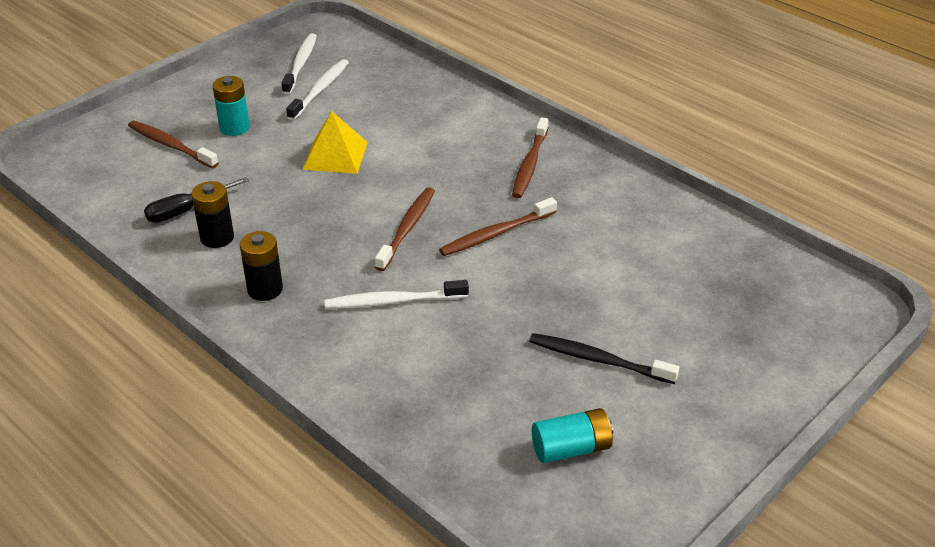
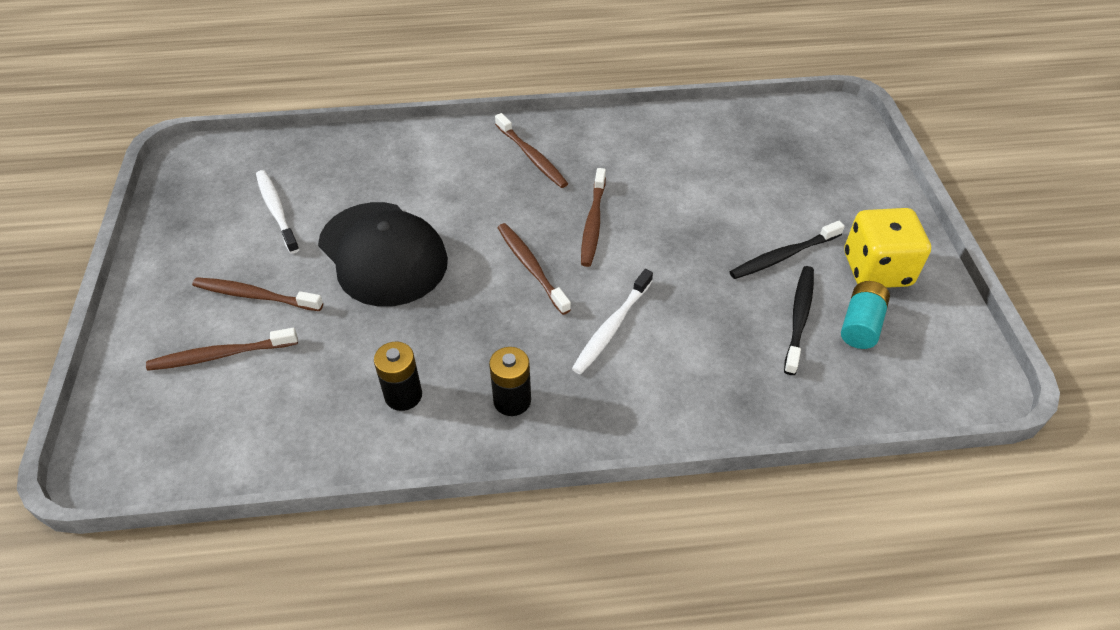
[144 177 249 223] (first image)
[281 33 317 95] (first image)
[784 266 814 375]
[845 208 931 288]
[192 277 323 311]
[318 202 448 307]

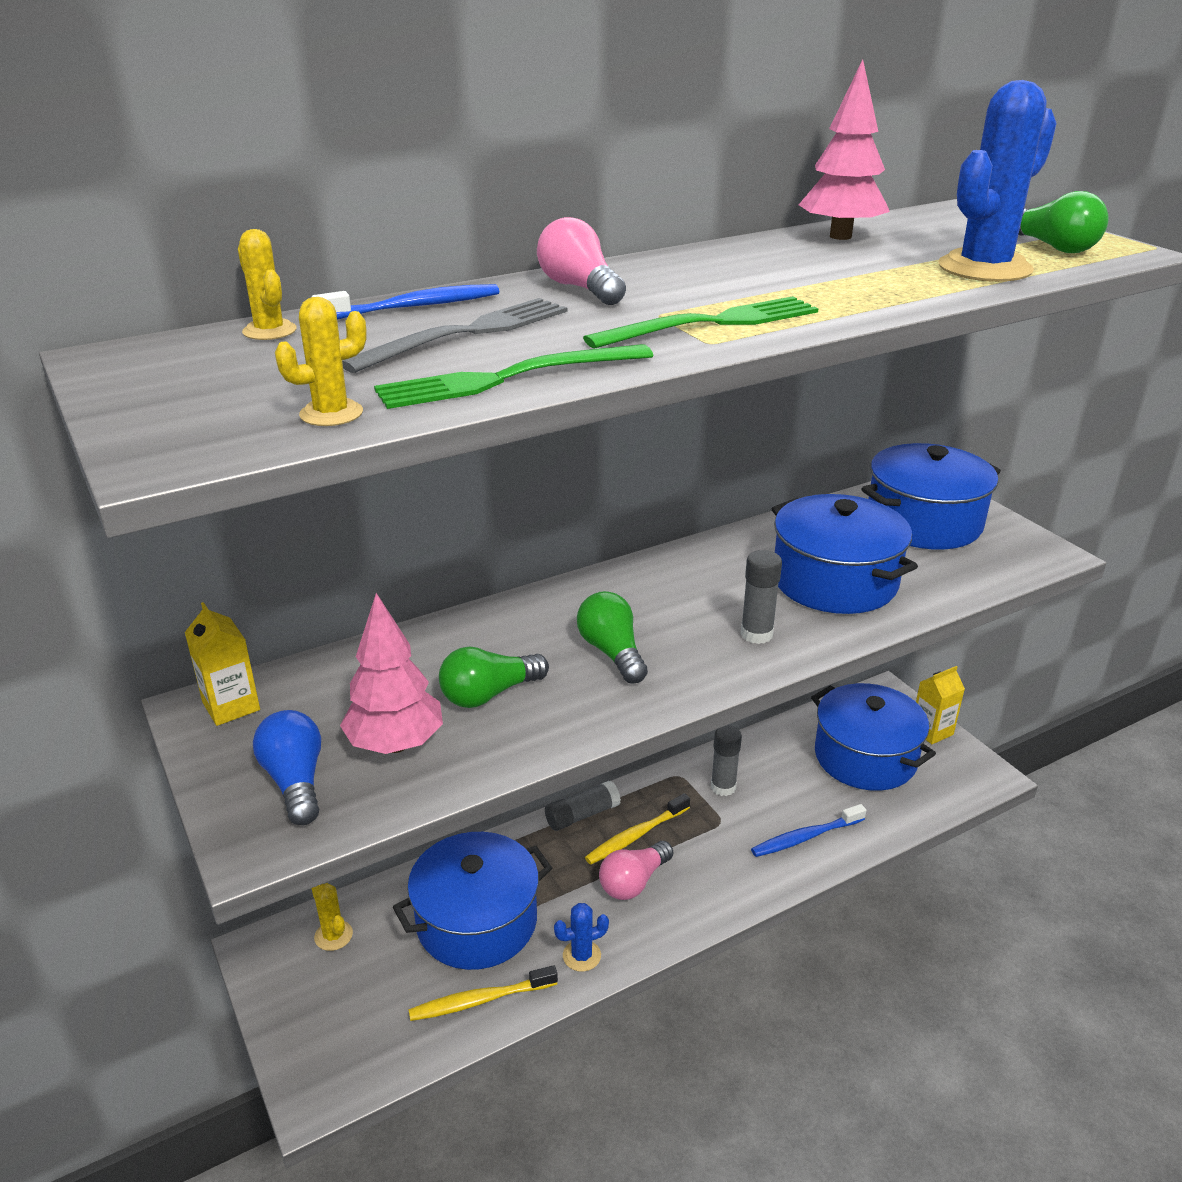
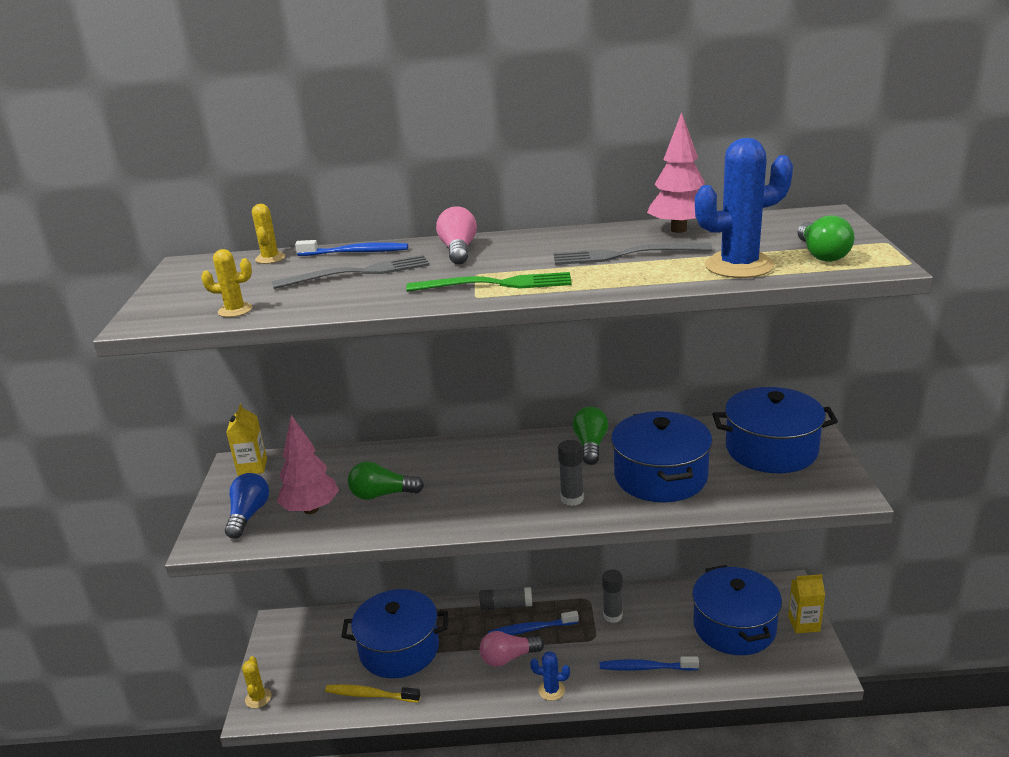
[374 344 653 409] (first image)
[554 243 712 265]
[242 656 272 708]
[530 651 570 701]
[573 406 608 465]
[488 611 579 635]

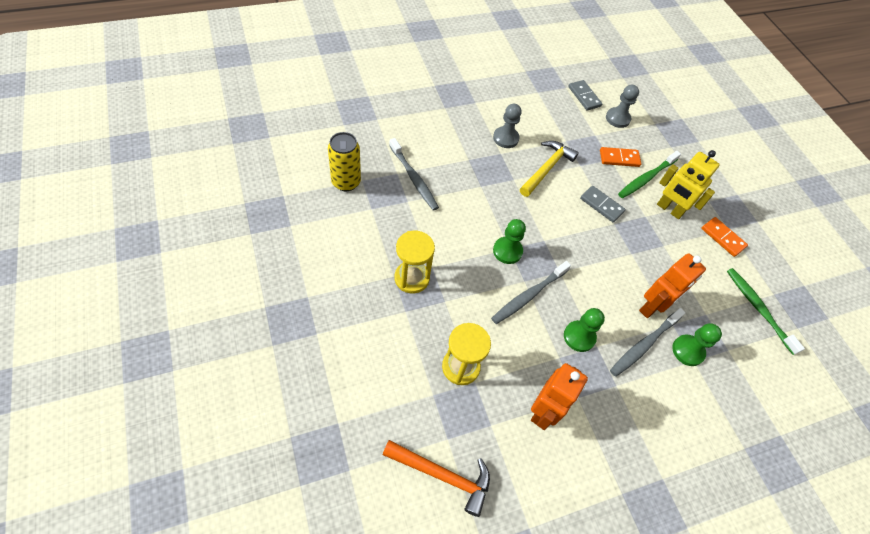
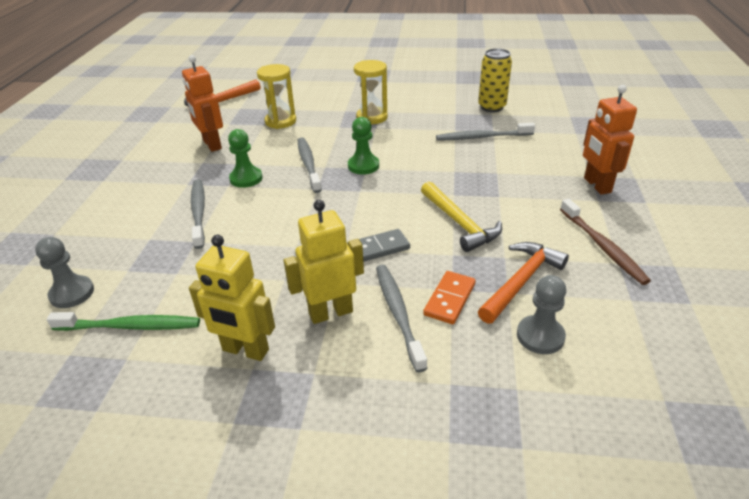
[568 80 602 110] (first image)
[672 323 722 366] (first image)
[478 242 569 324]
[560 199 651 285]
[35 237 94 308]
[583 85 637 195]
[189 235 275 361]
[376 265 427 372]

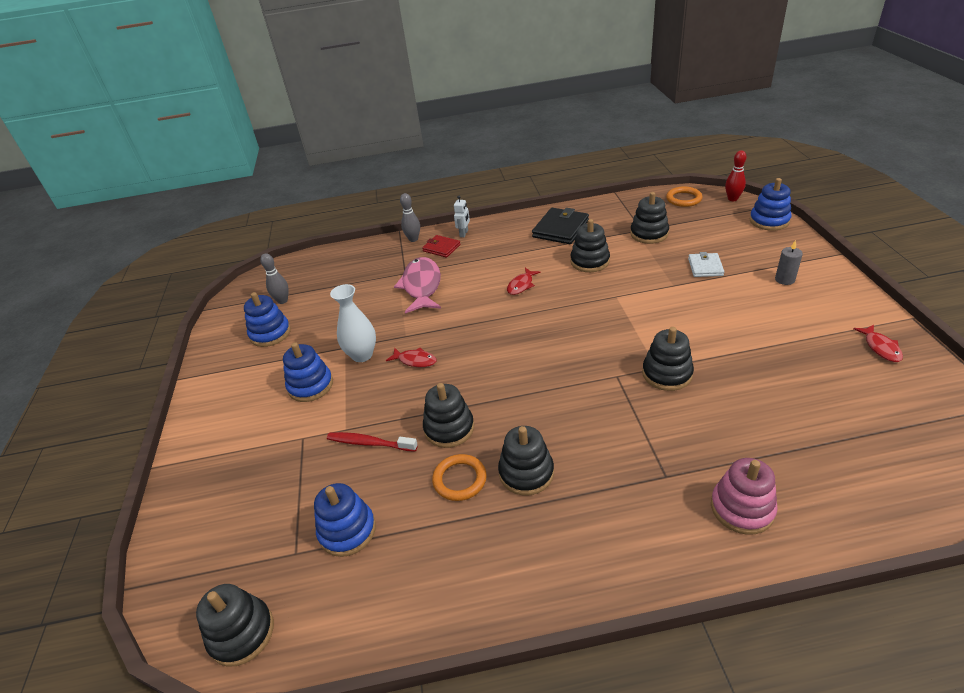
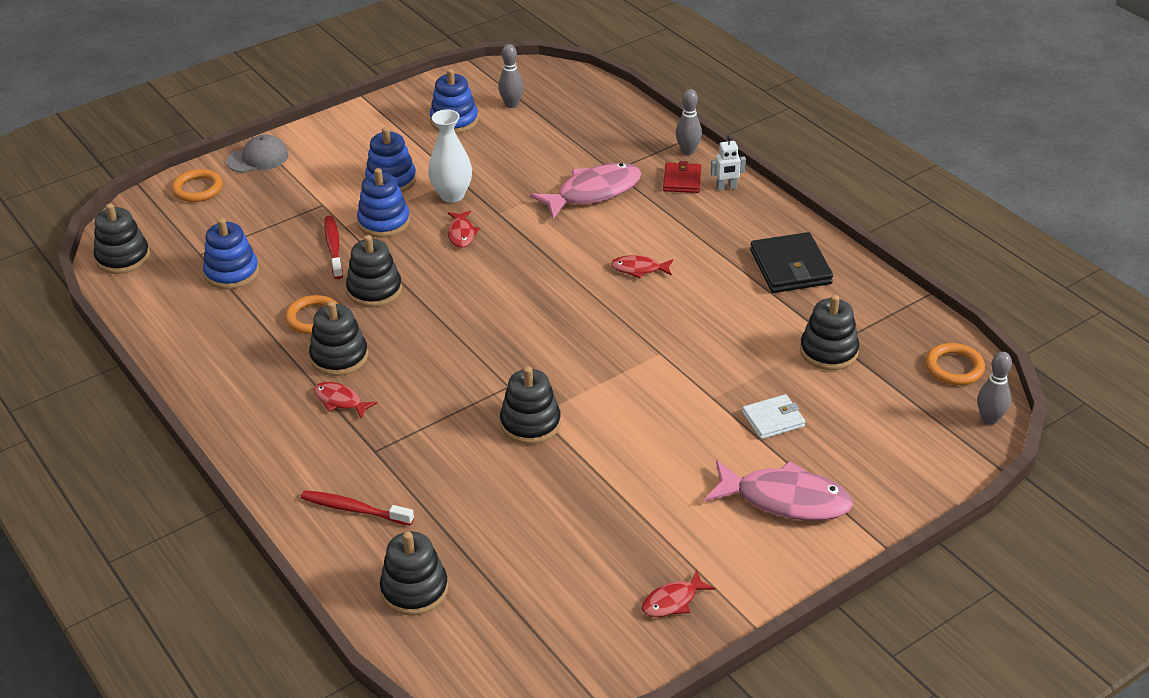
[172 169 223 202]
[226 134 289 173]
[314 382 377 419]
[380 531 448 615]
[357 168 410 238]
[301 490 414 526]
[705 460 853 521]
[977 352 1012 425]
[750 232 833 293]

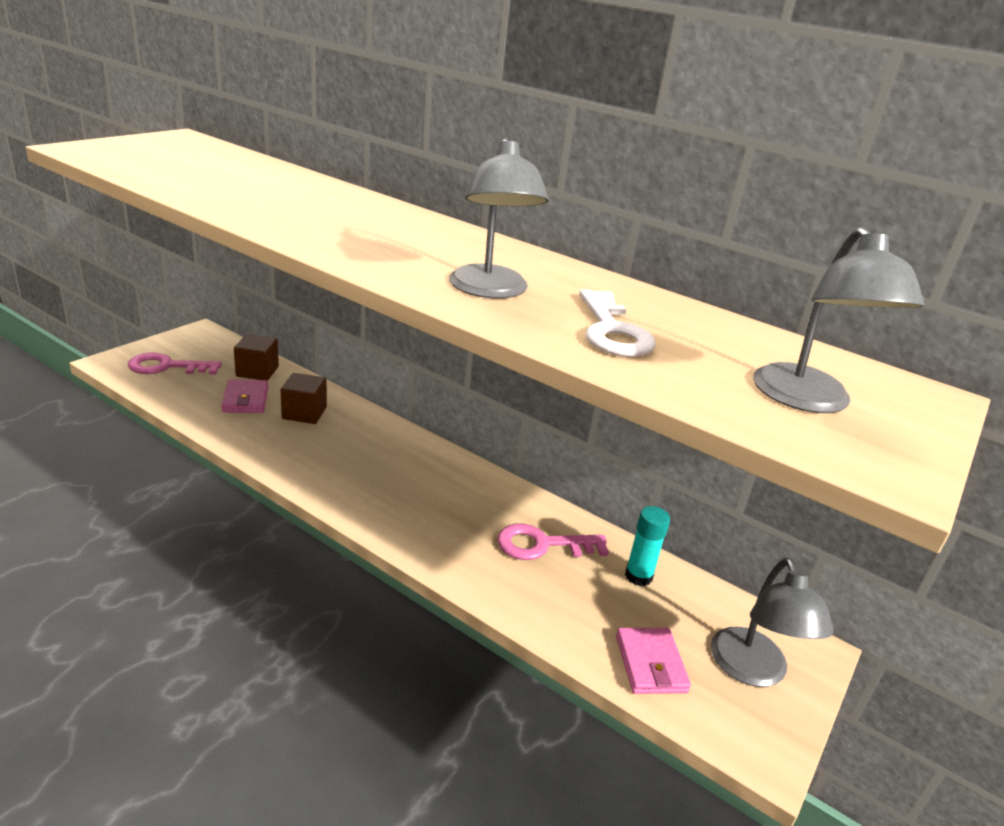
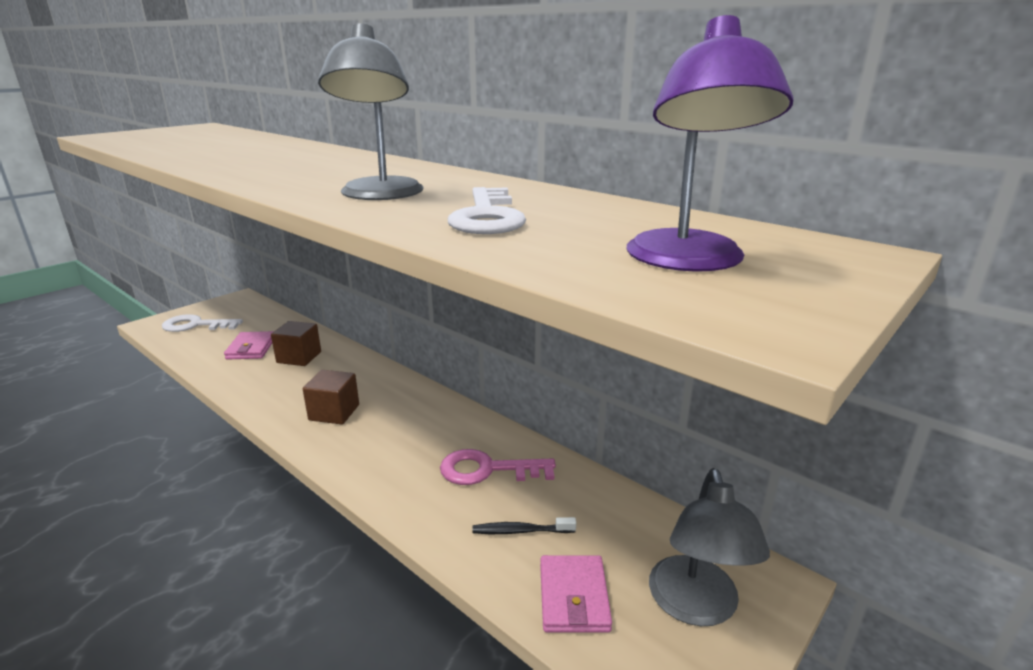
[625 506 670 586] (first image)
[472 517 576 534]
[303 370 359 424]
[162 314 243 332]
[627 15 793 272]

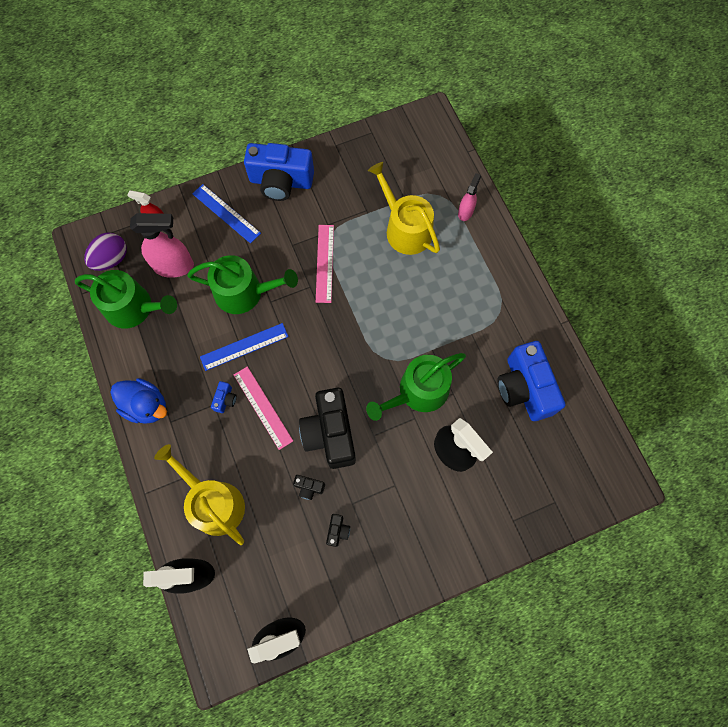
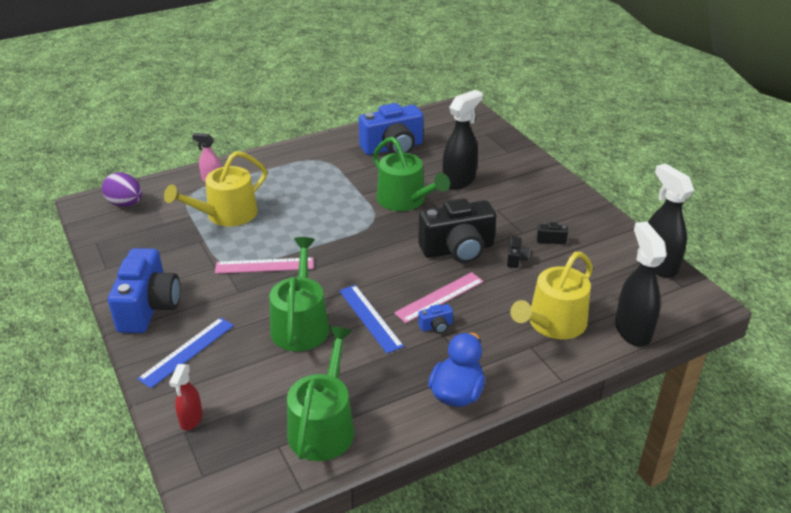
[130 213 194 278] (first image)
[102 172 142 207]
[418 304 453 334]

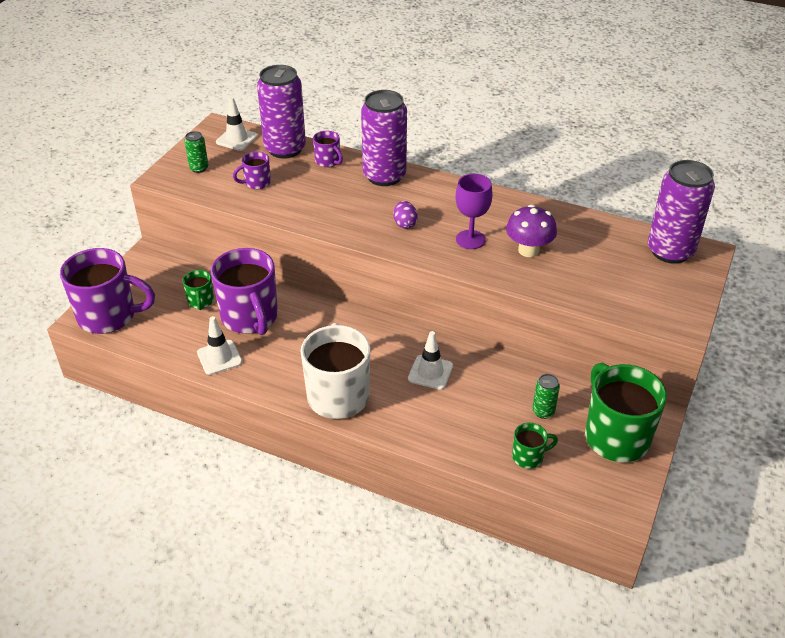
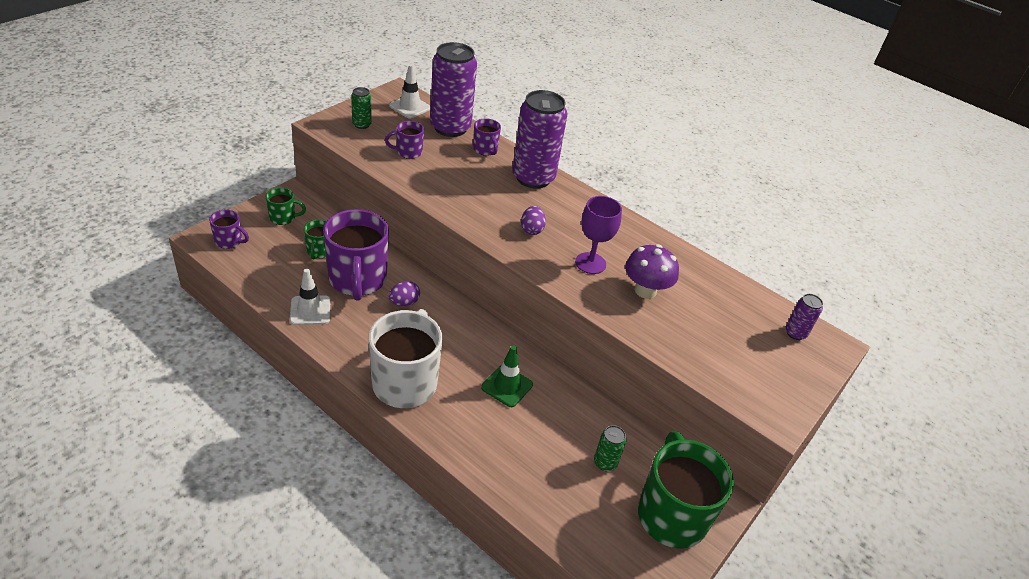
[388 281 420 306]
[265 187 306 225]
[481 346 533 407]
[209 210 249 249]
[785 294 823 340]

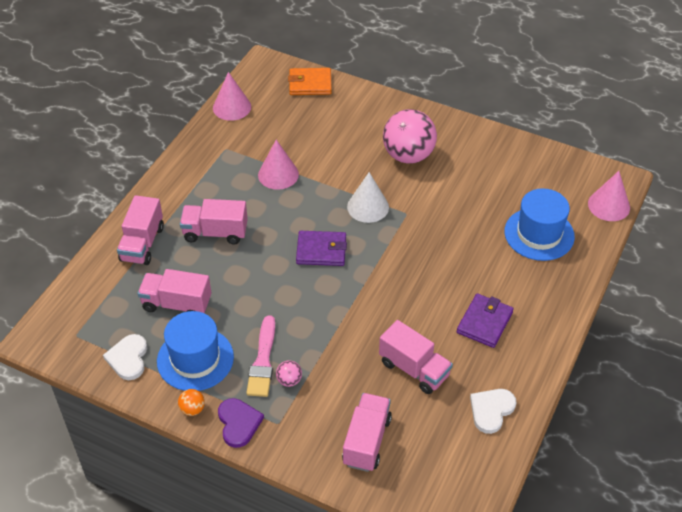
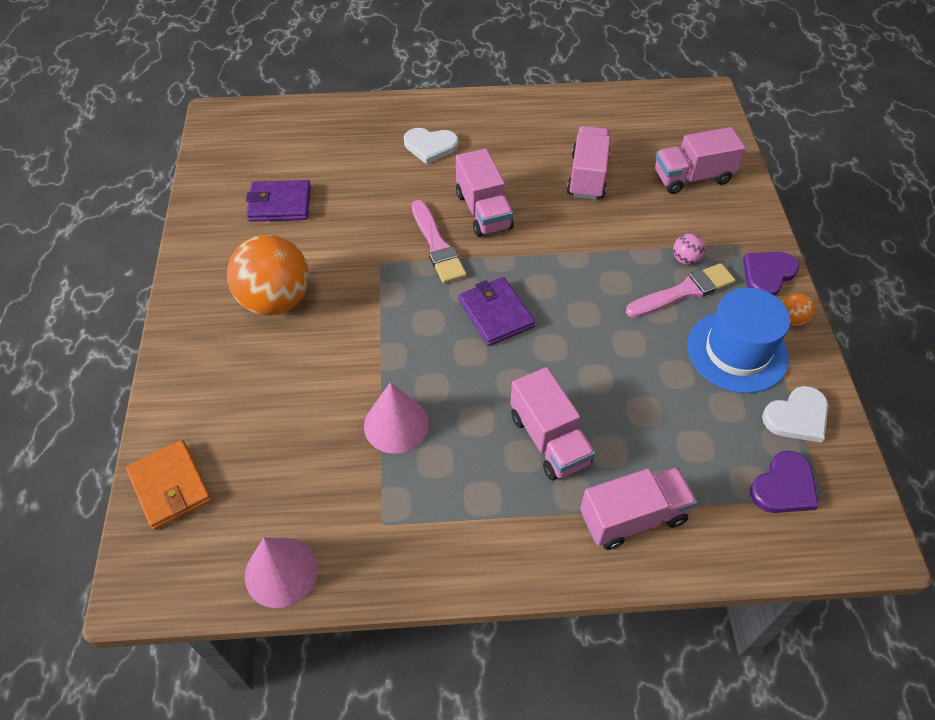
[347 172 389 223] (first image)
[504 188 575 261] (first image)
[588 171 630 221] (first image)
[412 200 467 283]
[750 450 819 513]
[456 148 514 237]
[246 180 311 222]
[404 128 459 165]
[227 235 309 316]

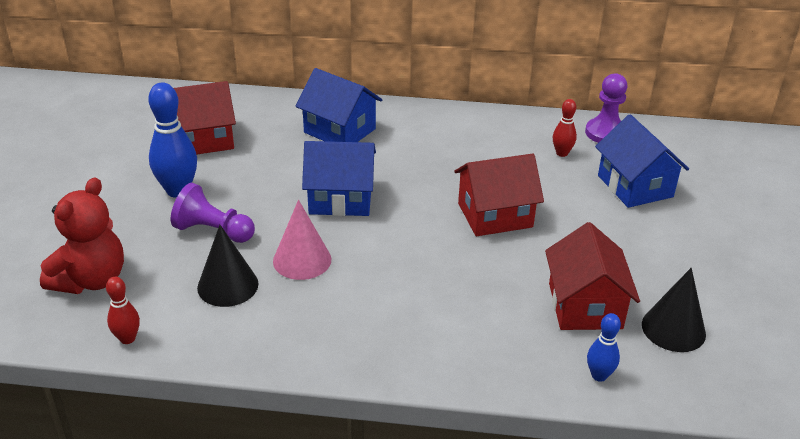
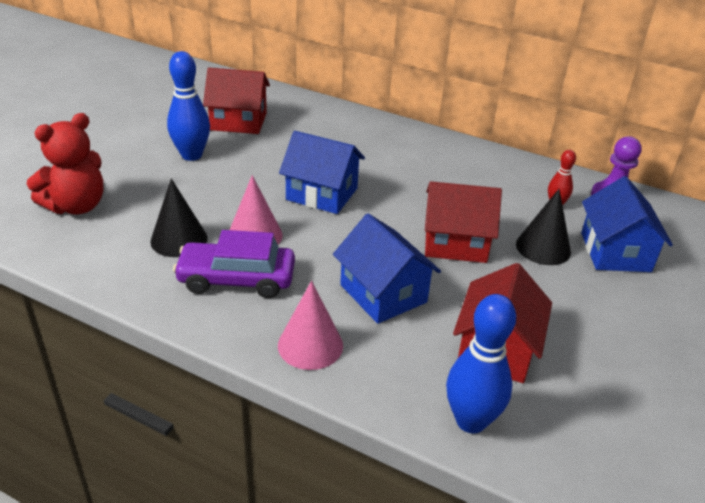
[106 277 140 344] (first image)
[171 183 255 243] (first image)
[173 230 295 298]
[278 281 343 370]
[333 213 441 324]
[516 189 571 265]
[446 294 516 433]

